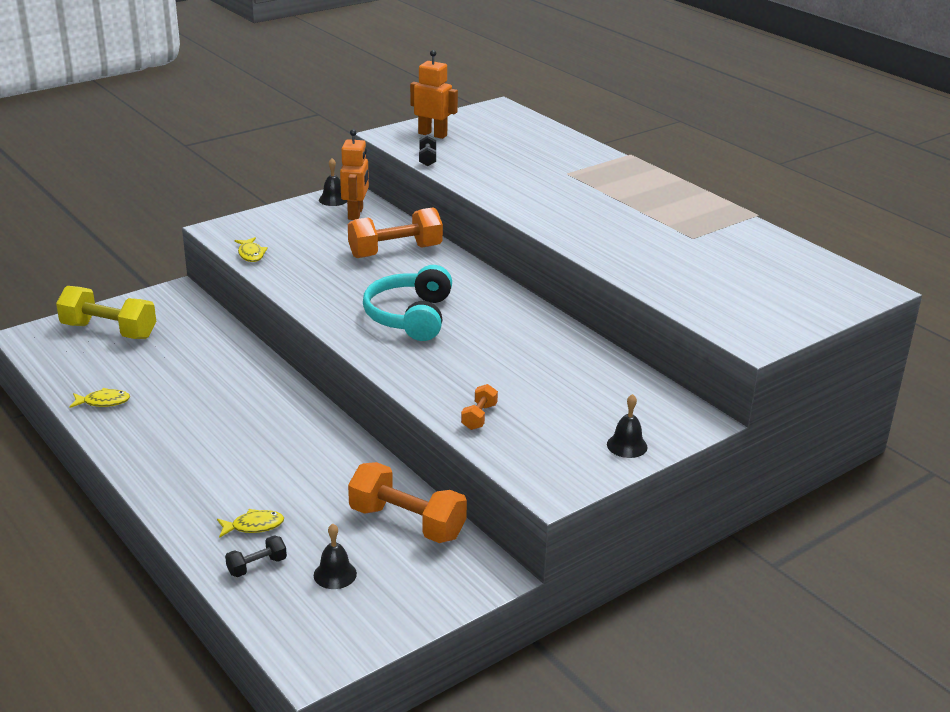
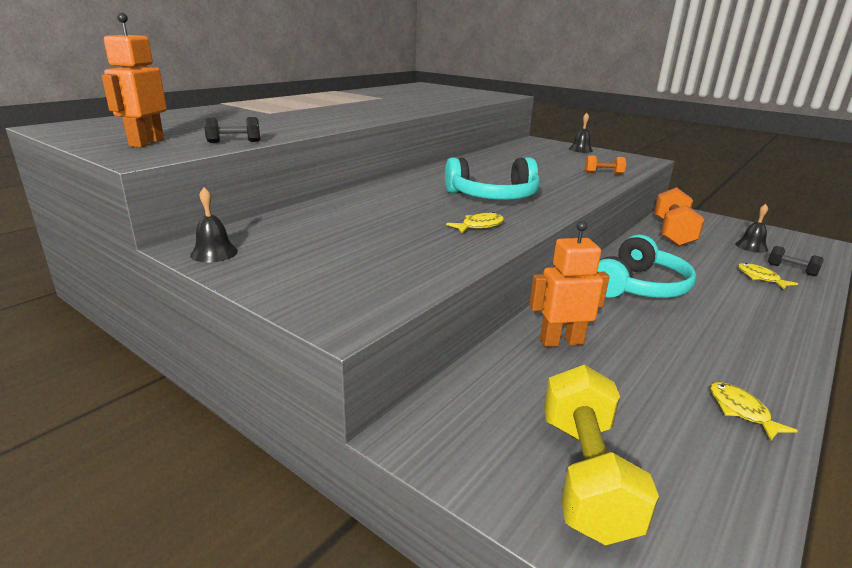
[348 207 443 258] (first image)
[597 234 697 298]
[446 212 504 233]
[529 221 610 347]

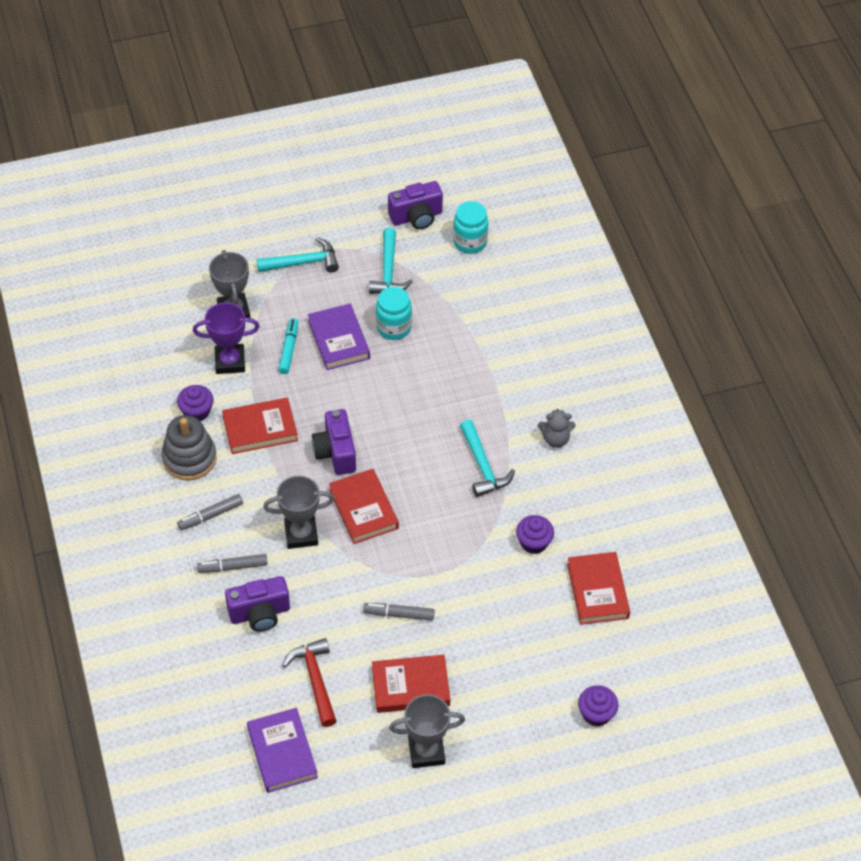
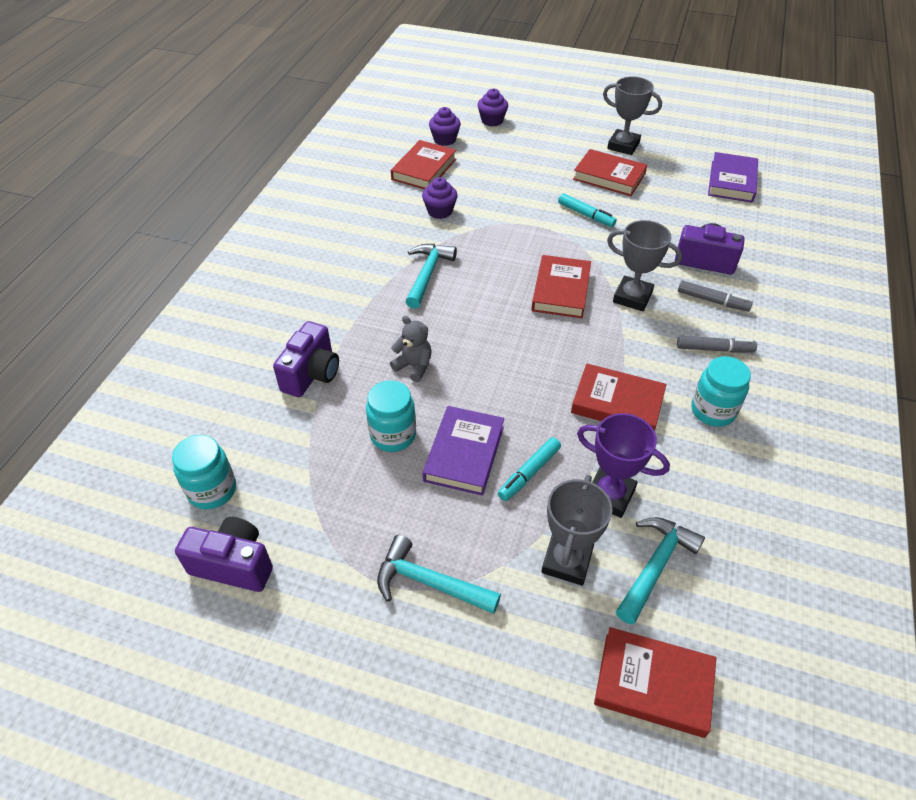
[282 638 336 727] (first image)
[594 627 716 738]
[429 107 461 146]
[273 321 339 397]
[616 517 705 624]
[390 316 432 382]
[691 356 751 427]
[558 193 617 227]

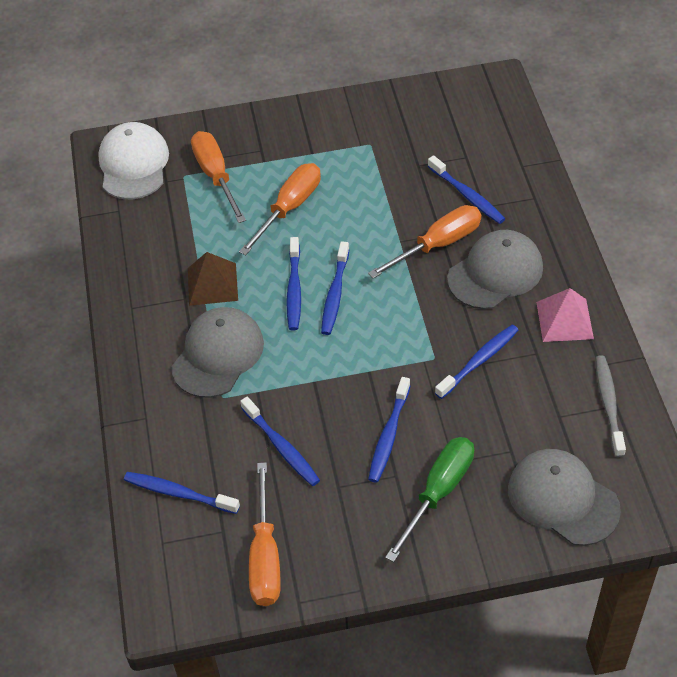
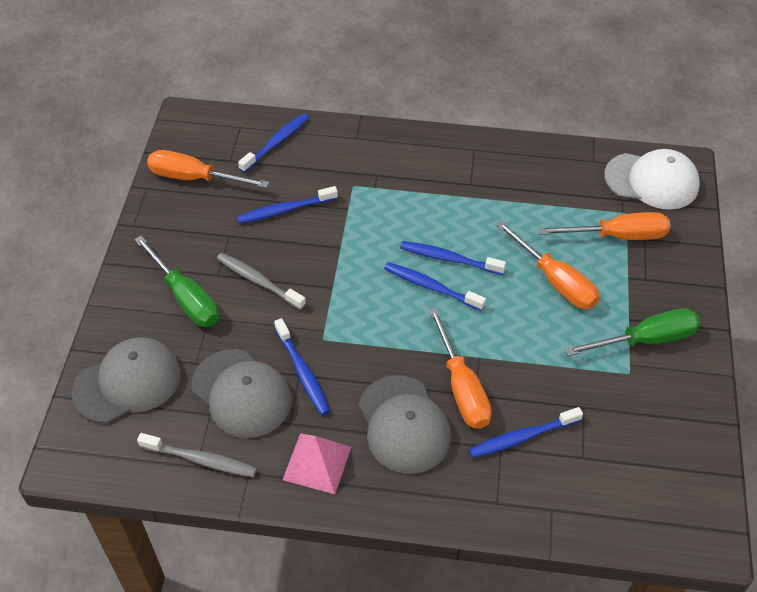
[188 252 238 306] (first image)
[565 309 700 356]
[191 349 292 438]
[217 253 306 310]

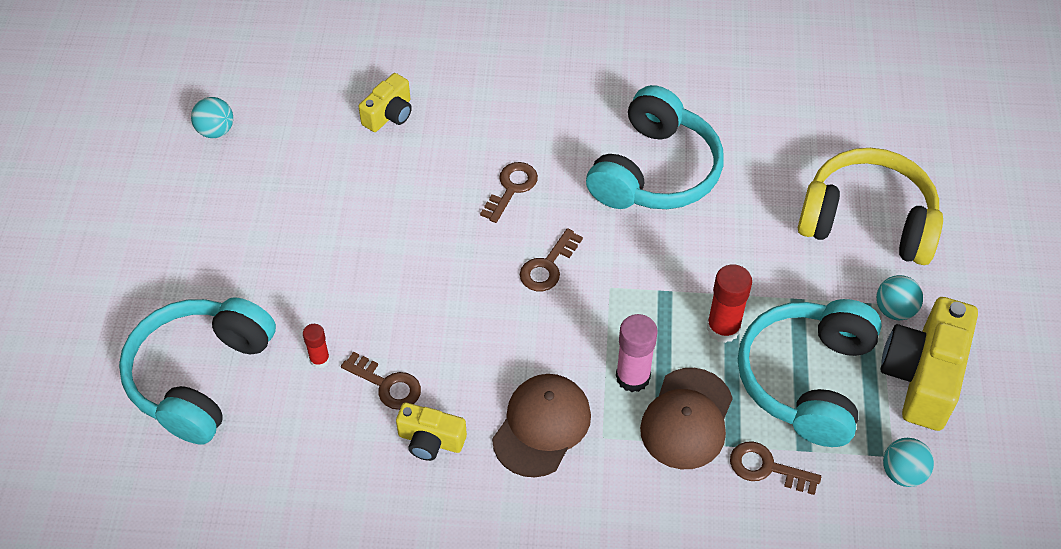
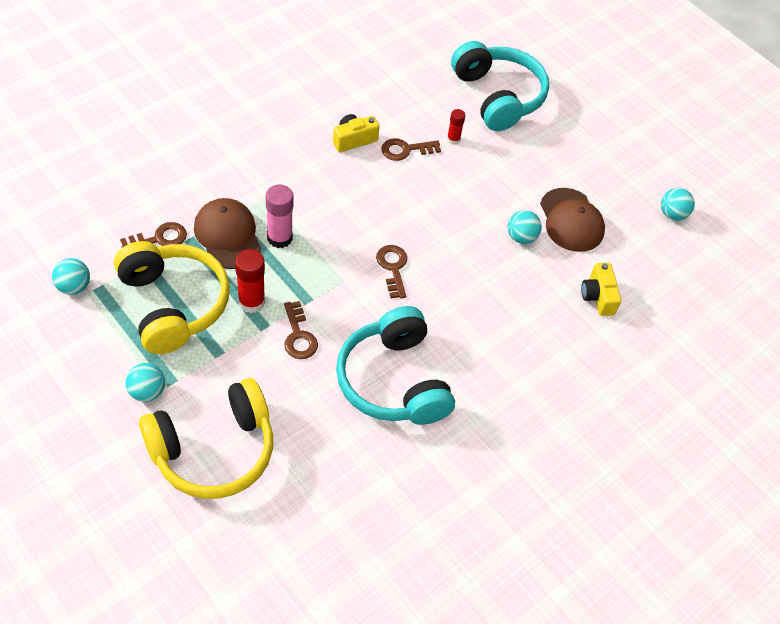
[881 297 978 431] (first image)
[508 210 542 244]
[284 301 318 359]
[540 188 605 252]
[114 241 230 354]

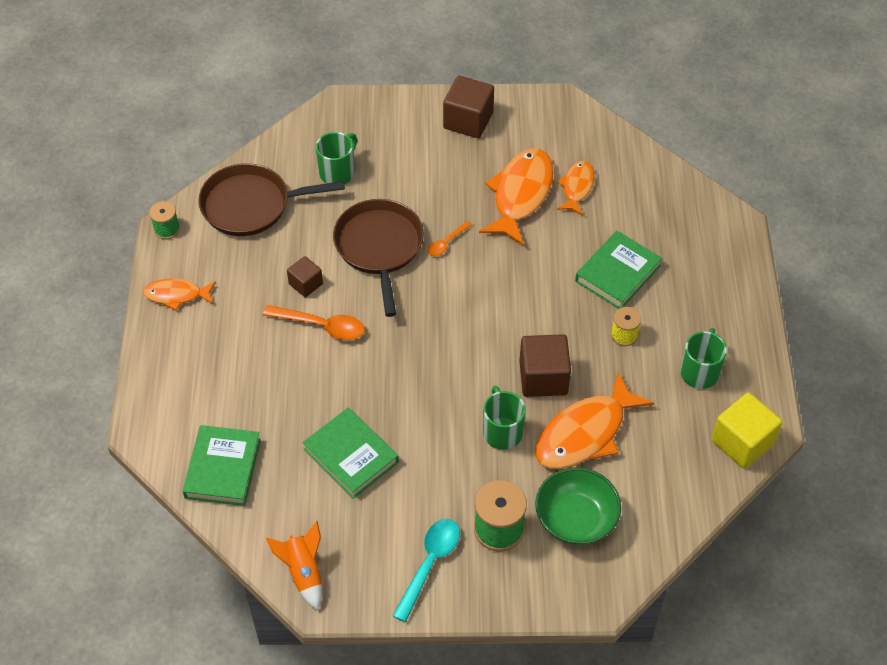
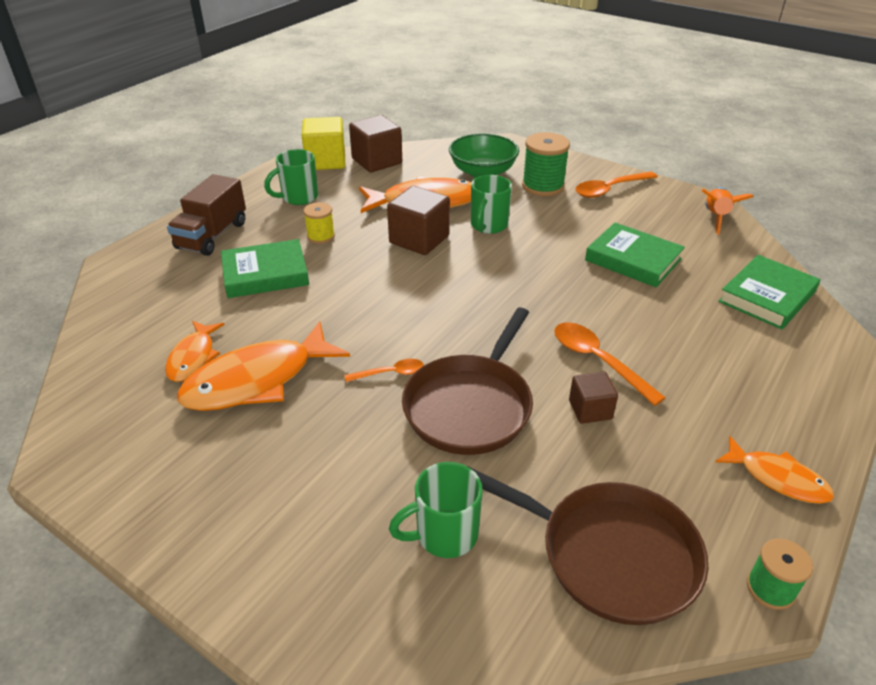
[167 174 246 256]
[349 115 402 172]
[575 171 658 198]
[585 223 685 287]
[165 321 225 382]

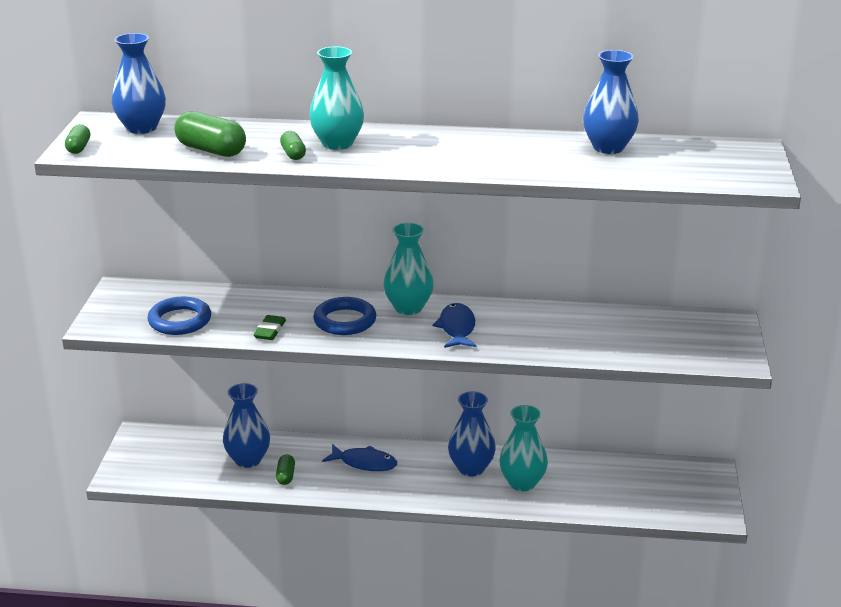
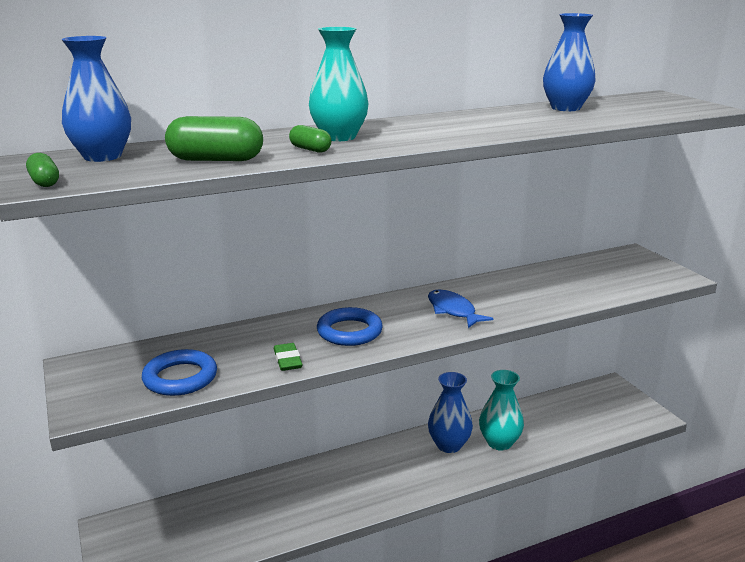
[223 383 270 468] (first image)
[276 454 295 485] (first image)
[322 444 397 471] (first image)
[383 223 434 315] (first image)

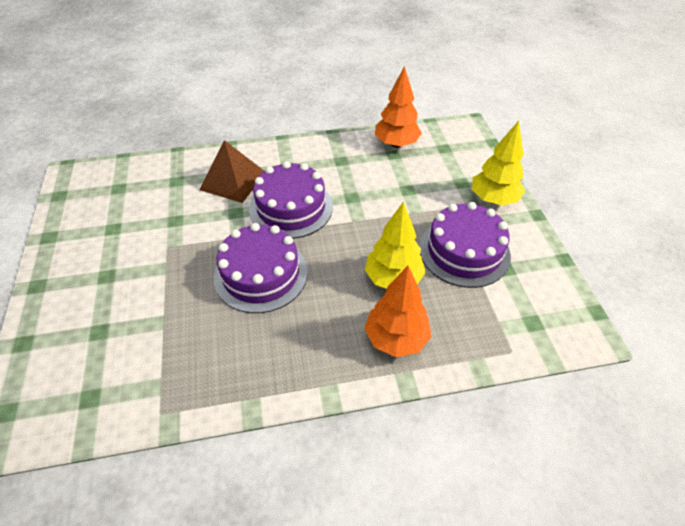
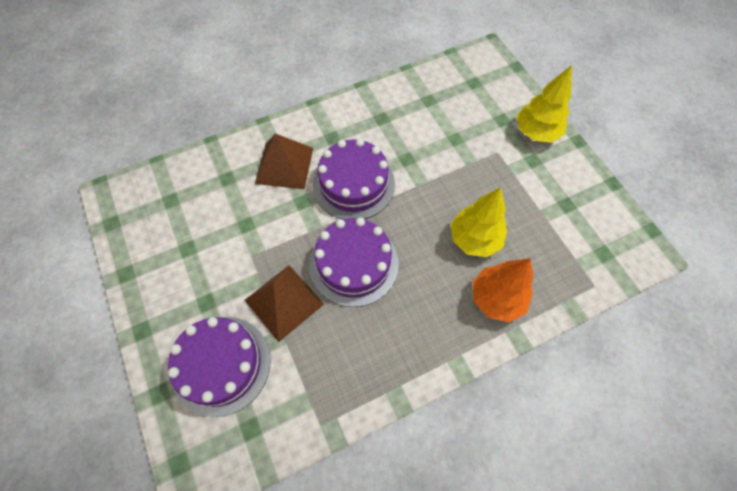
[375 66 422 148] (first image)
[245 265 324 342]
[168 317 271 417]

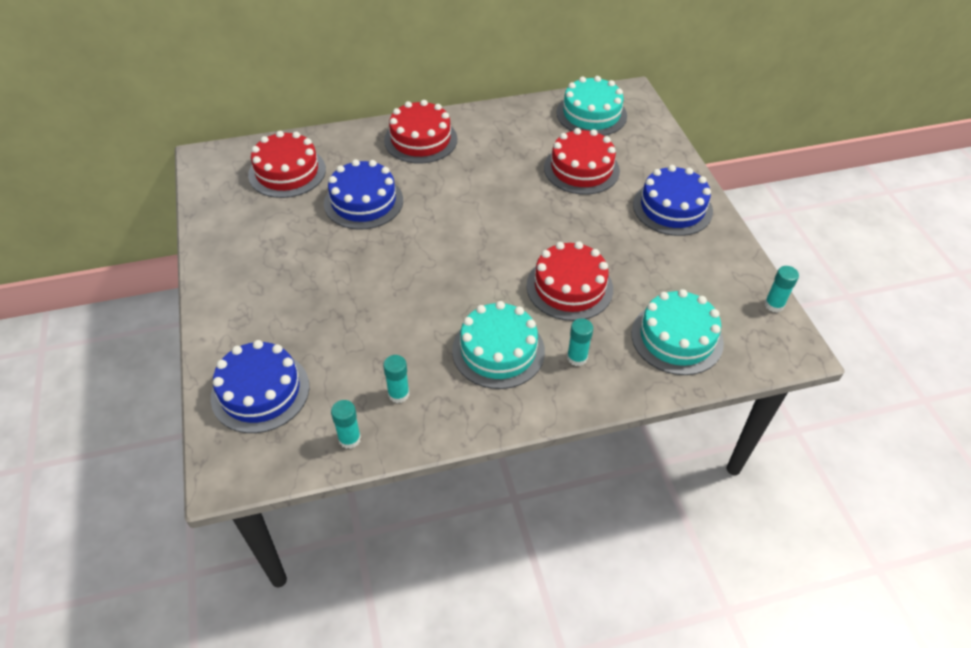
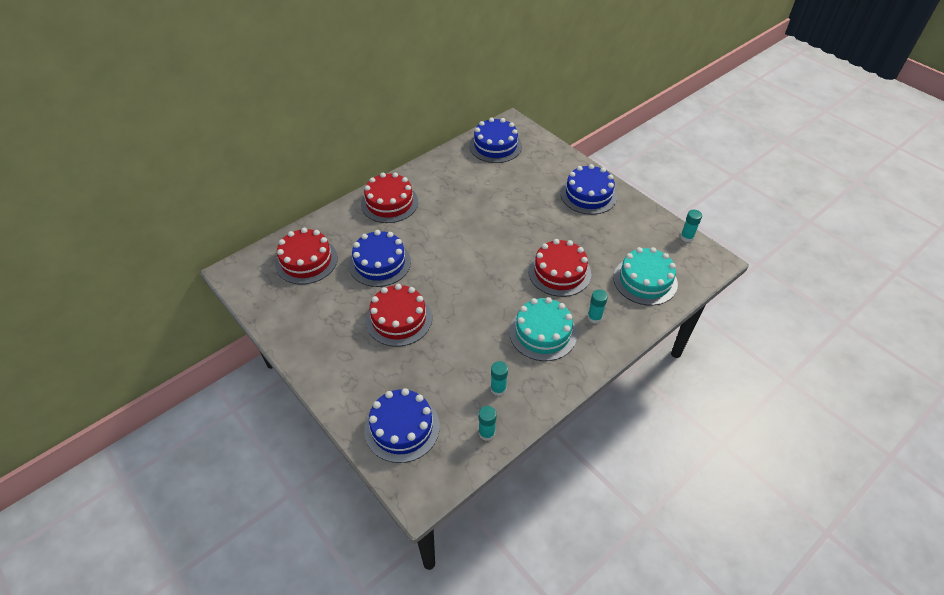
[366 284 432 347]
[469 117 522 163]

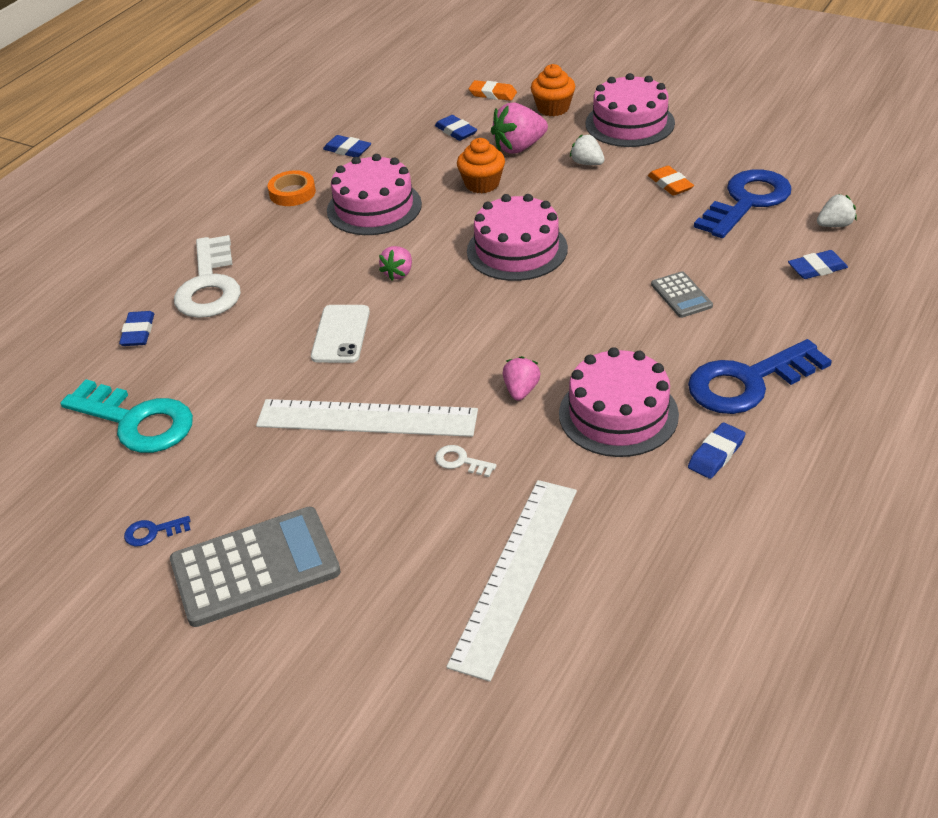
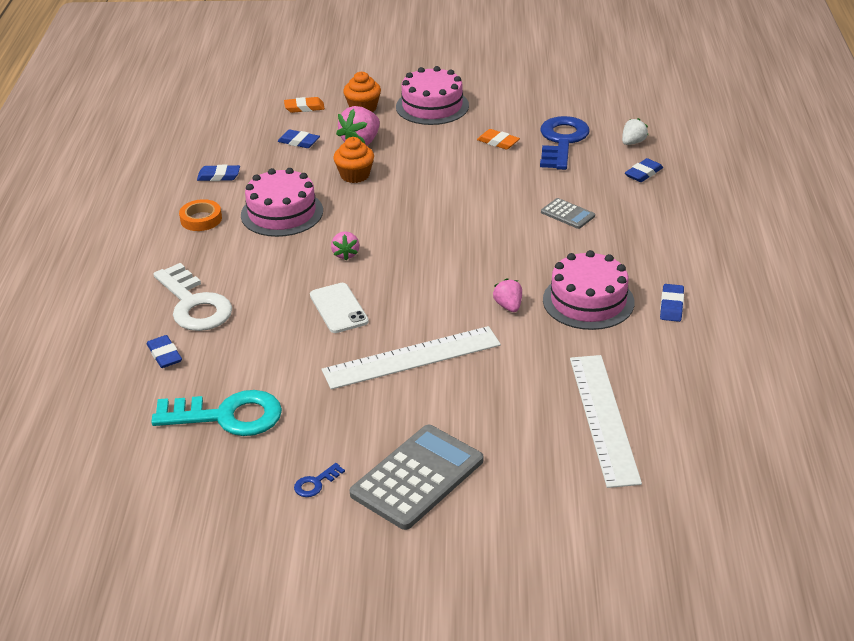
[435 445 497 477] (first image)
[467 194 568 281] (first image)
[570 134 605 165] (first image)
[688 339 832 414] (first image)

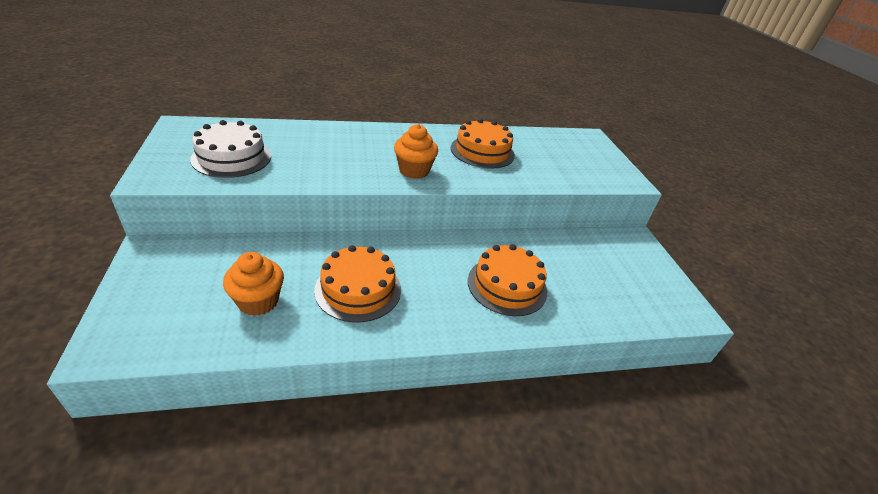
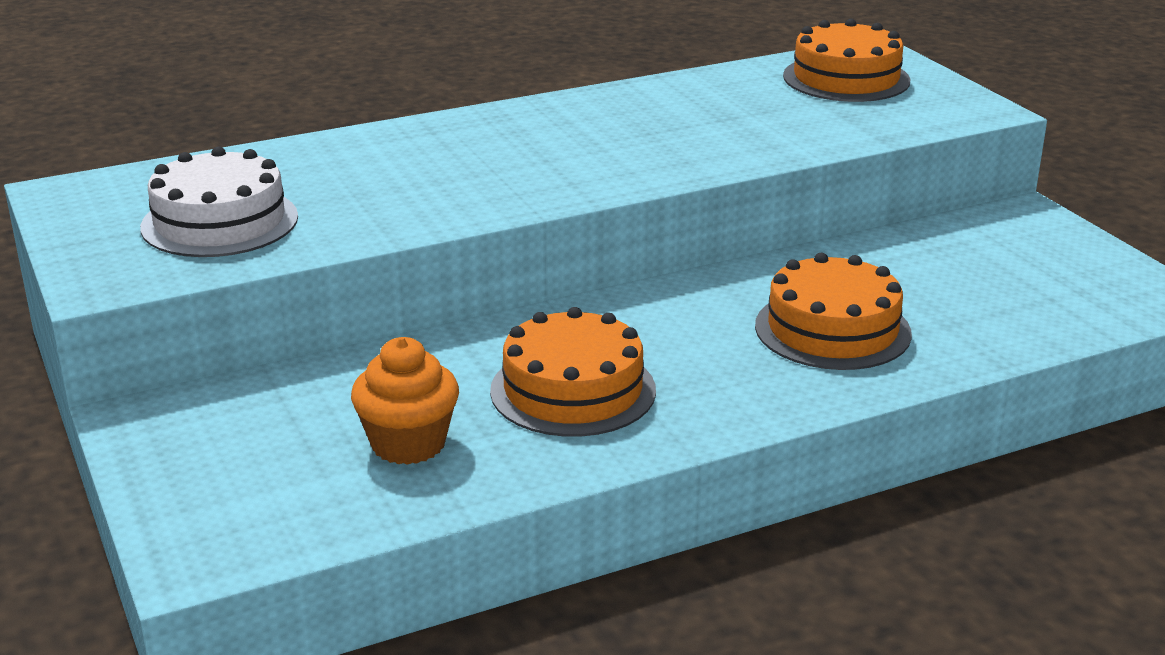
[394 124 438 179] (first image)
[783 19 911 102]

